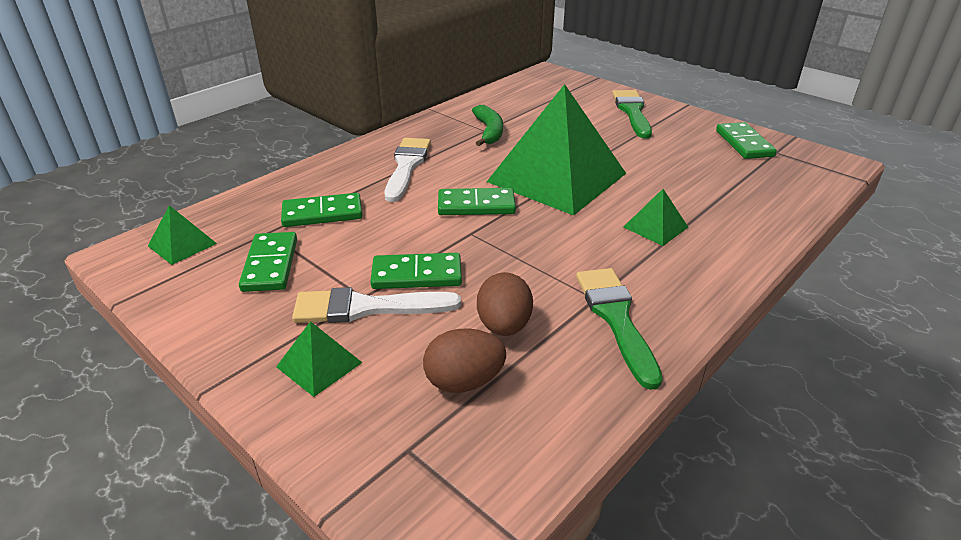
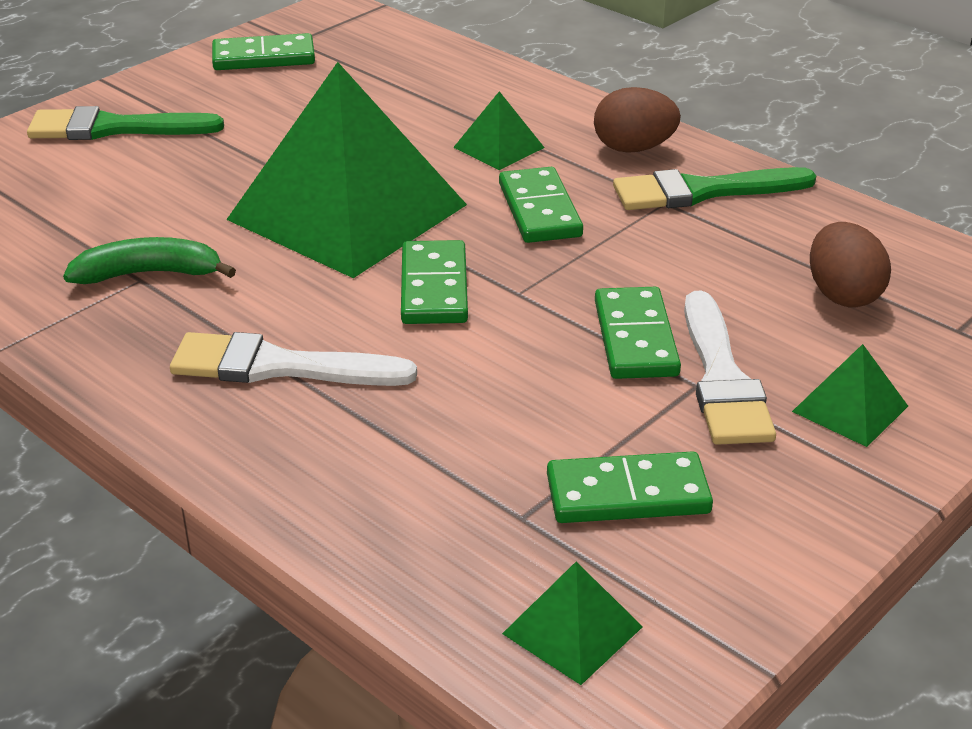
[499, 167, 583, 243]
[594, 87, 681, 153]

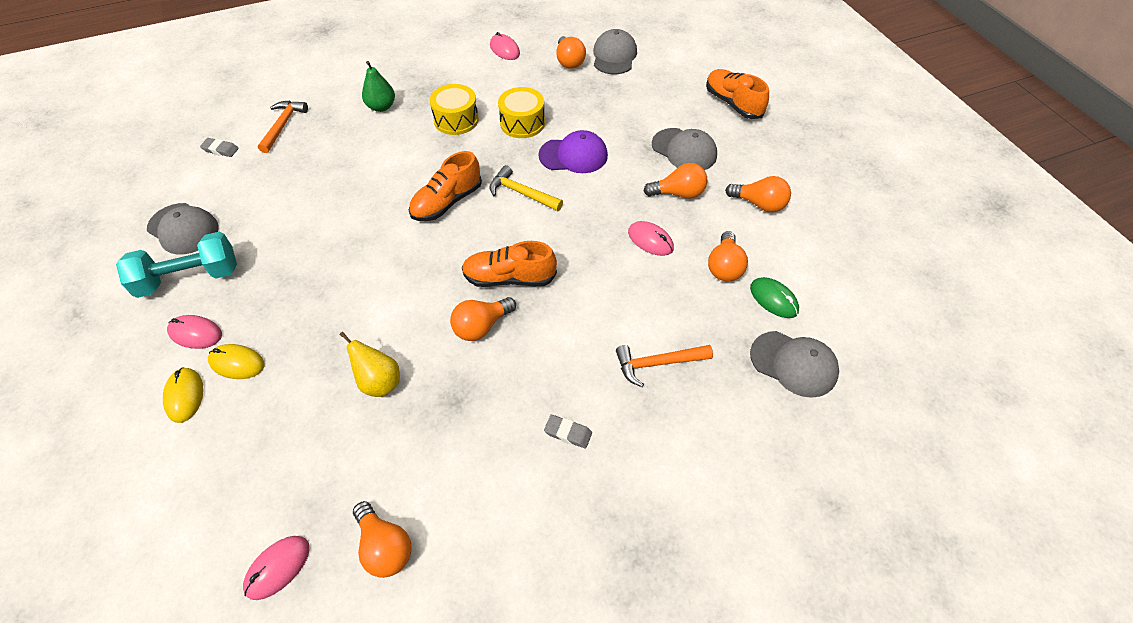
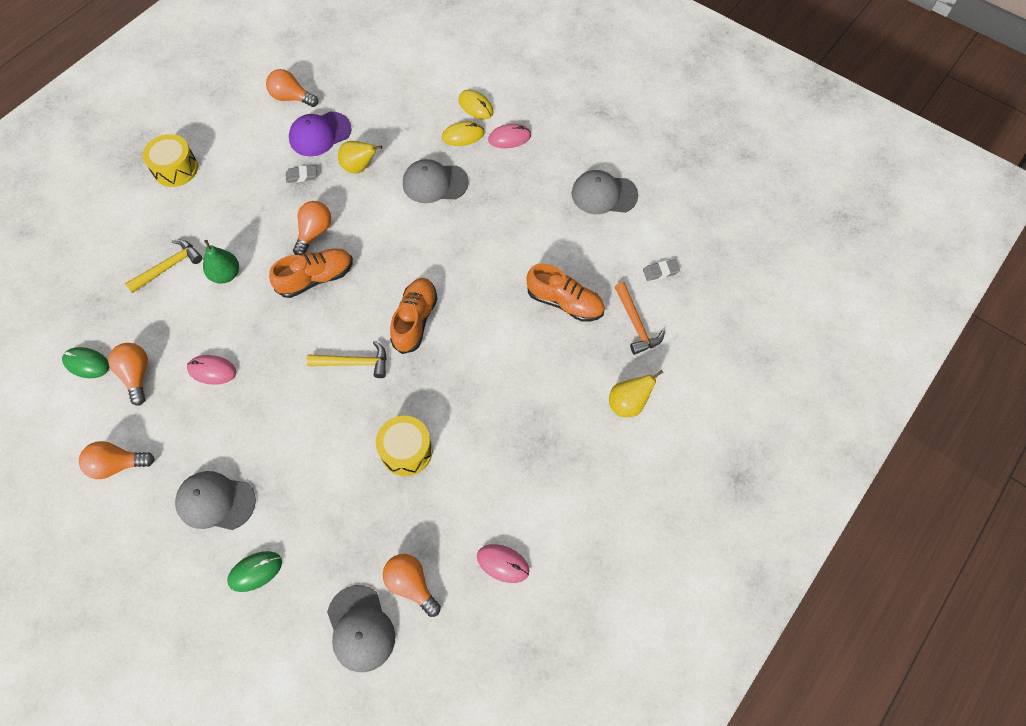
[116, 232, 237, 298] (first image)
[243, 536, 310, 600] (first image)
[644, 163, 708, 199] (first image)
[227, 551, 282, 592]
[609, 370, 664, 417]
[203, 240, 239, 283]
[143, 134, 198, 187]
[289, 112, 352, 156]
[286, 165, 317, 183]
[526, 263, 605, 322]
[403, 159, 469, 203]
[125, 240, 202, 293]

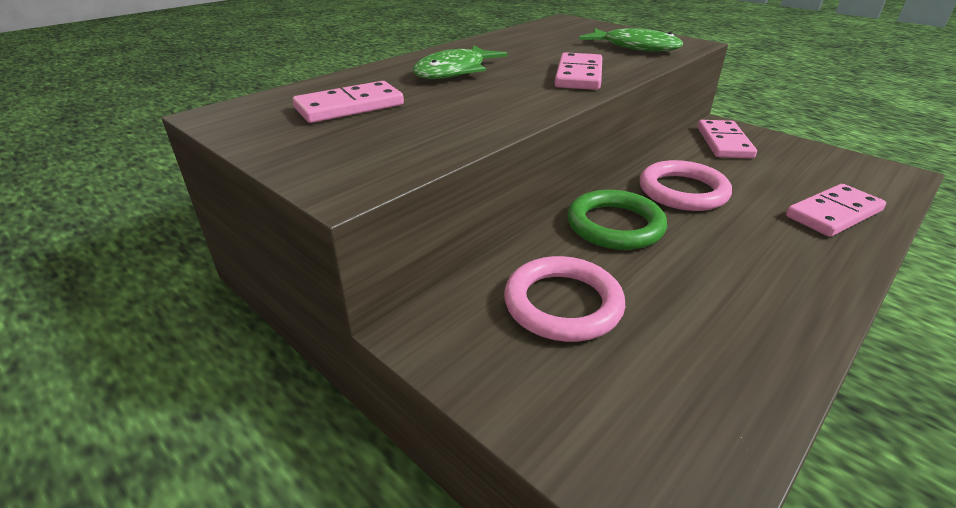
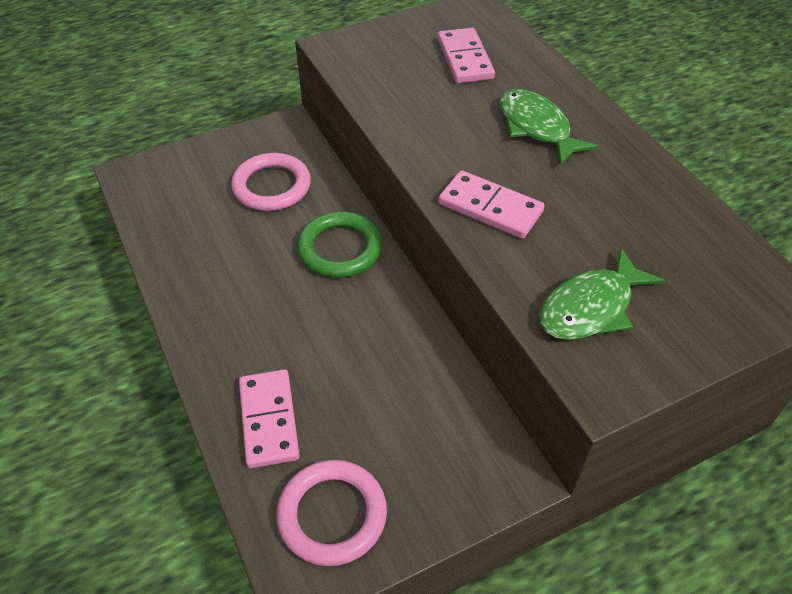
[697, 120, 757, 159] (first image)
[276, 460, 387, 566]

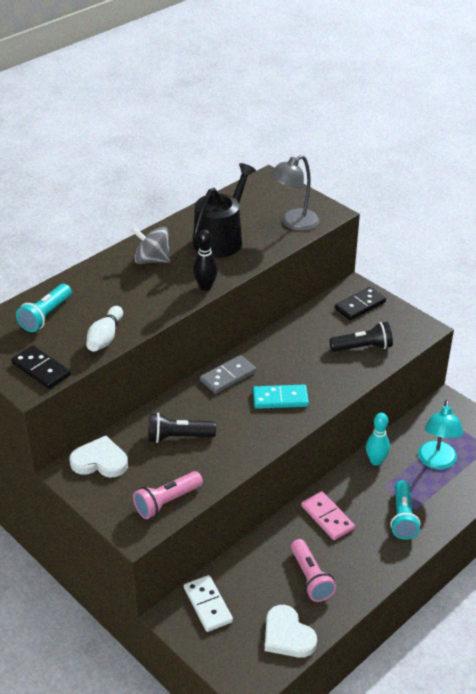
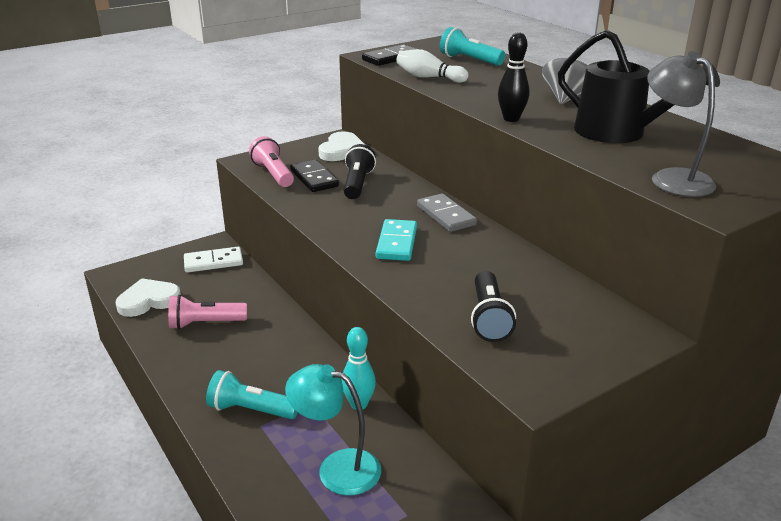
[301, 491, 355, 540] (first image)
[290, 159, 339, 192]

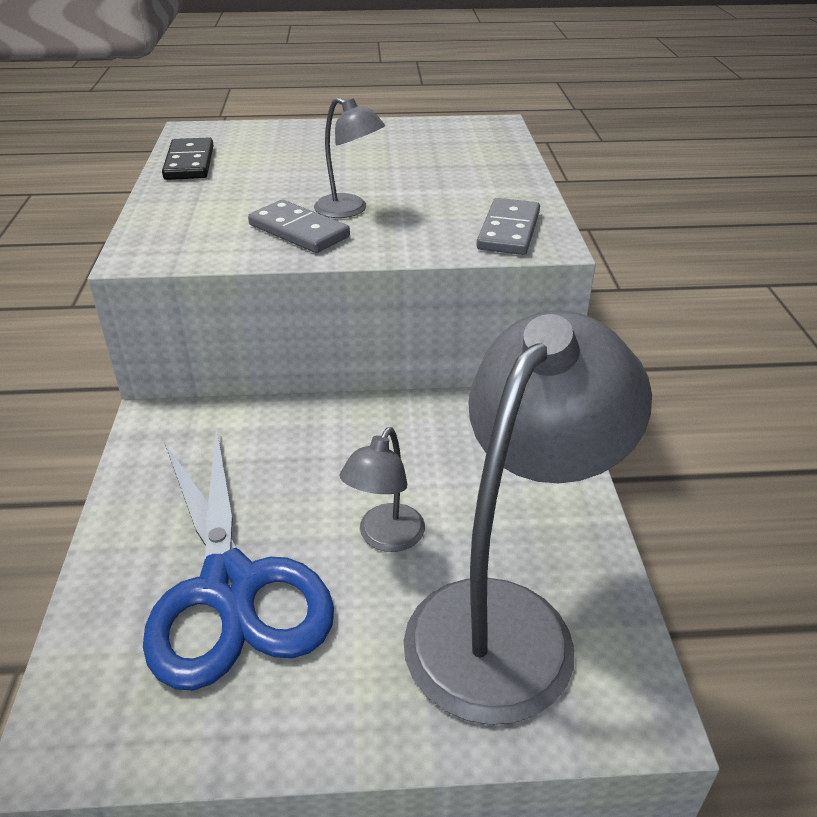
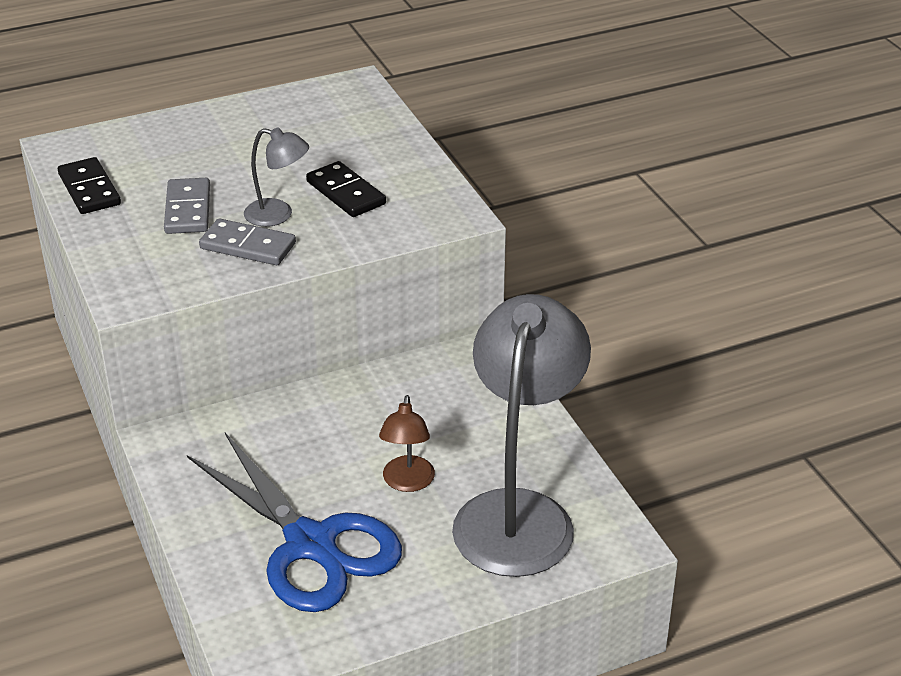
[306, 161, 386, 217]
[164, 178, 210, 234]
[379, 395, 435, 492]

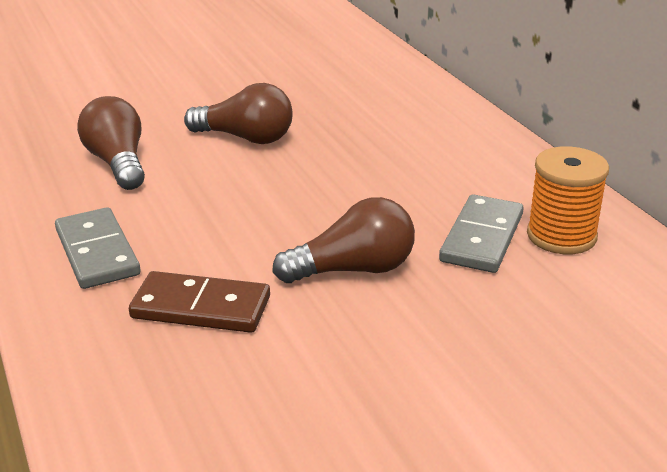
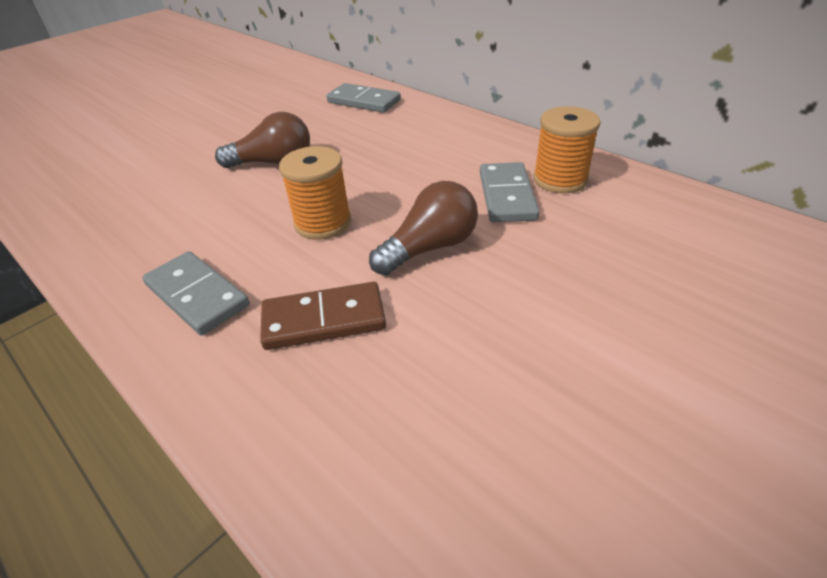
[77, 96, 145, 190] (first image)
[279, 146, 351, 240]
[327, 83, 401, 113]

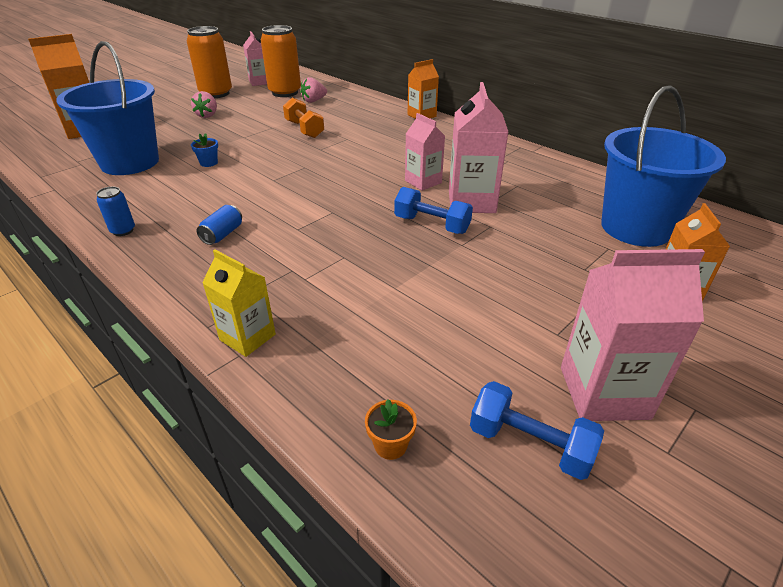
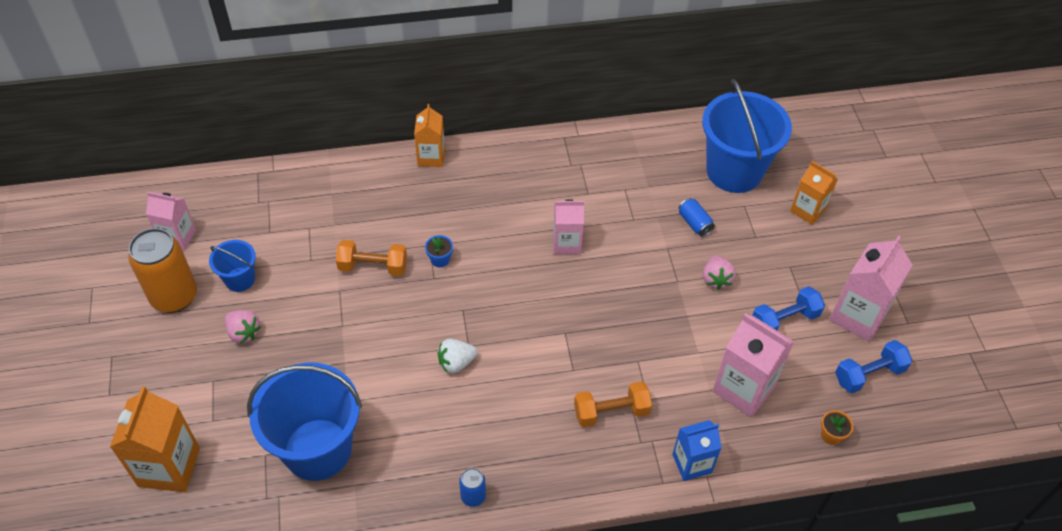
[261, 25, 301, 97] (first image)
[209, 240, 256, 292]
[438, 339, 477, 373]
[574, 381, 652, 427]
[425, 235, 453, 267]
[679, 198, 715, 237]
[703, 255, 736, 290]
[753, 286, 825, 330]
[713, 313, 795, 417]
[672, 420, 722, 481]

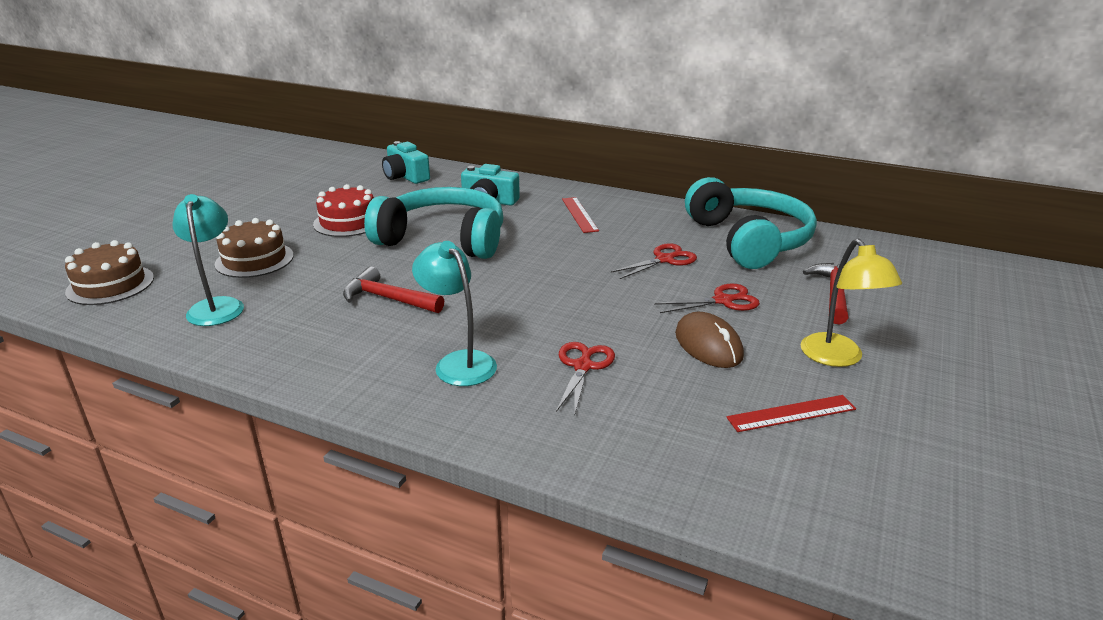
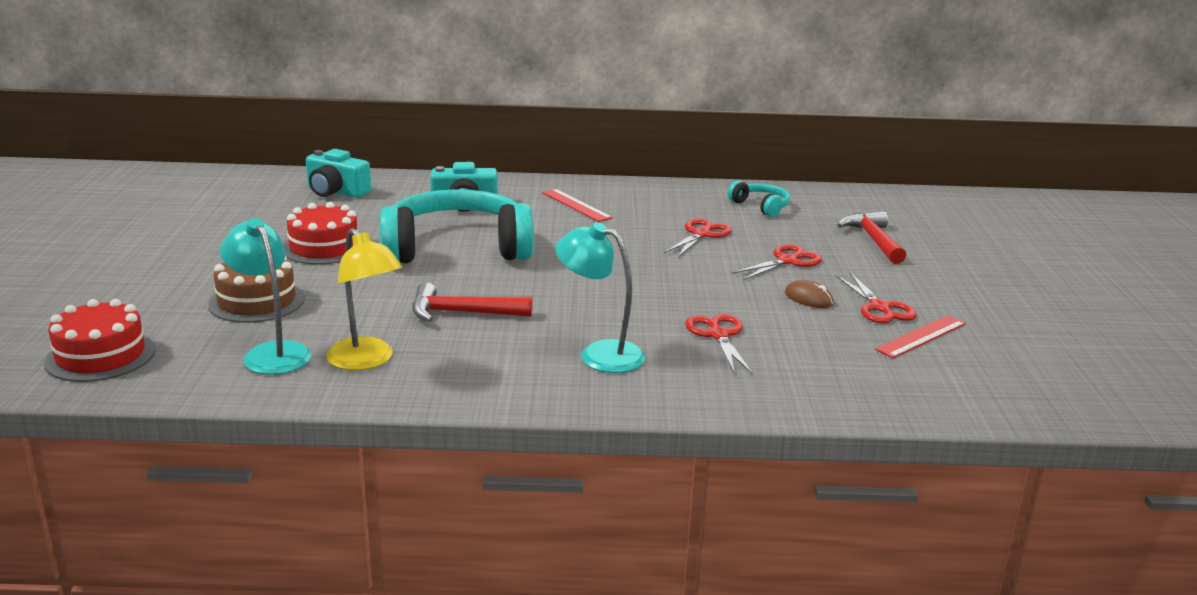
[836, 273, 917, 323]
[326, 228, 402, 370]
[44, 299, 156, 382]
[785, 280, 834, 308]
[728, 181, 790, 217]

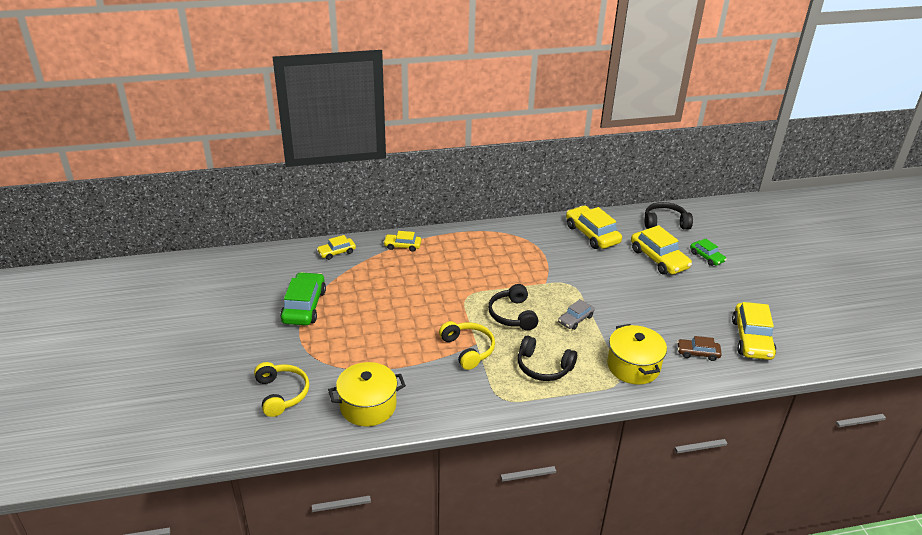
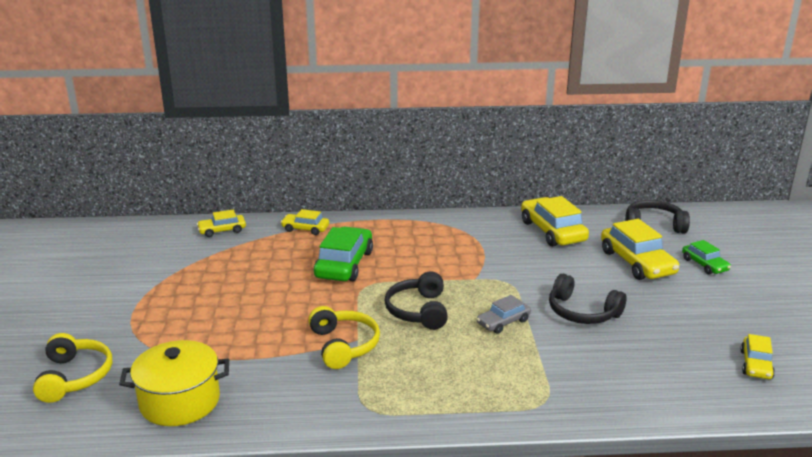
[607, 324, 667, 385] (first image)
[677, 336, 722, 361] (first image)
[314, 226, 373, 281]
[549, 274, 627, 324]
[740, 334, 775, 379]

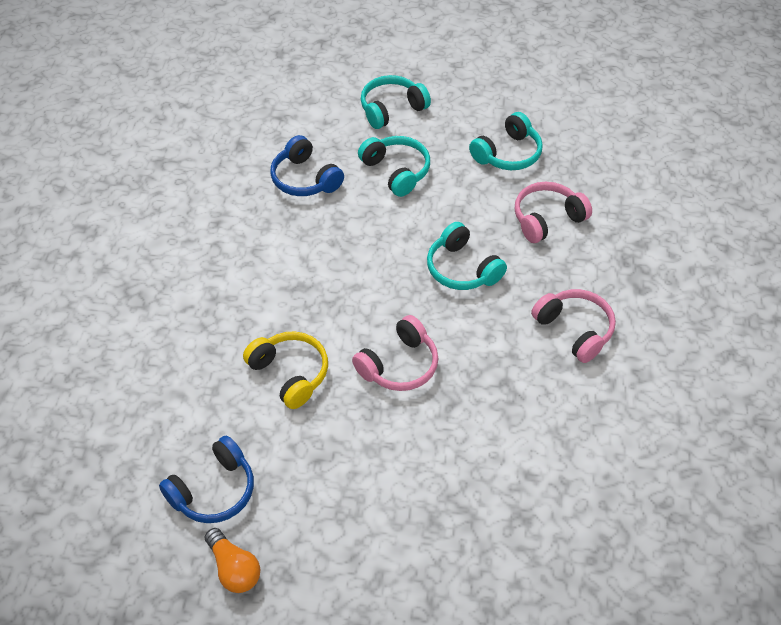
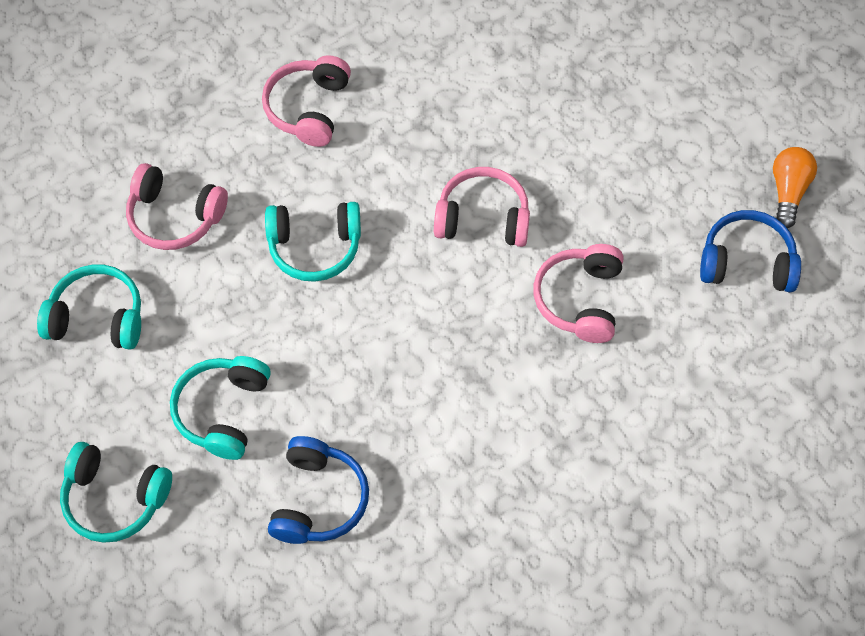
[534, 244, 624, 343]
[265, 202, 361, 282]

